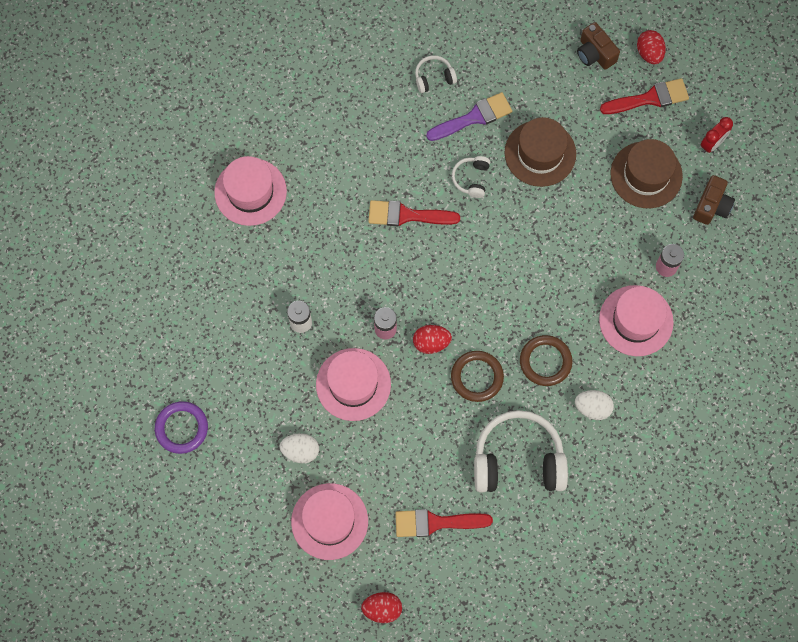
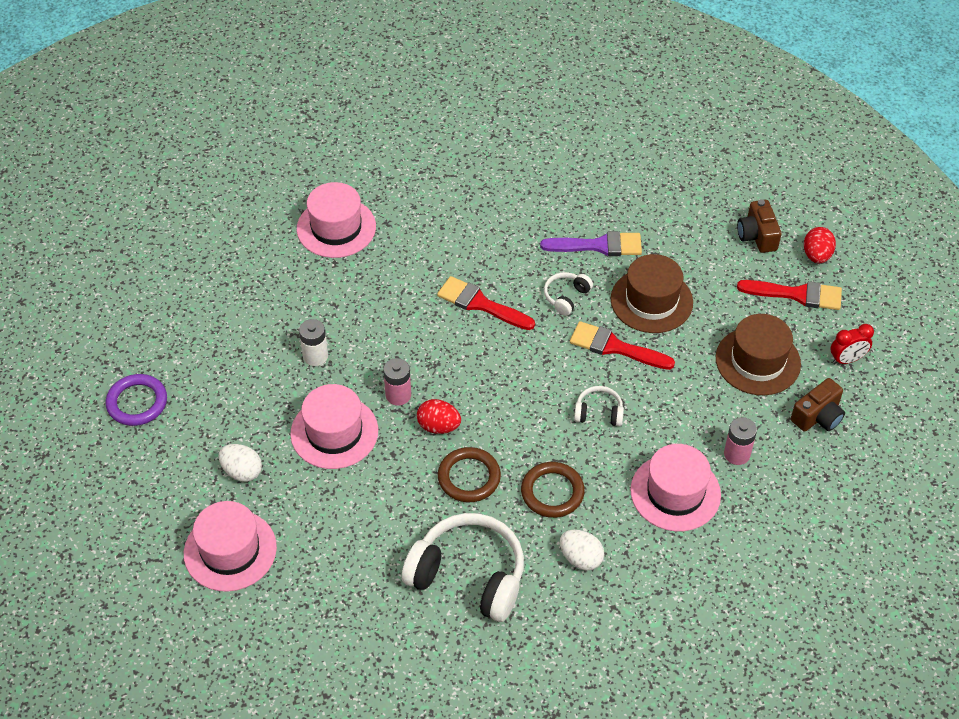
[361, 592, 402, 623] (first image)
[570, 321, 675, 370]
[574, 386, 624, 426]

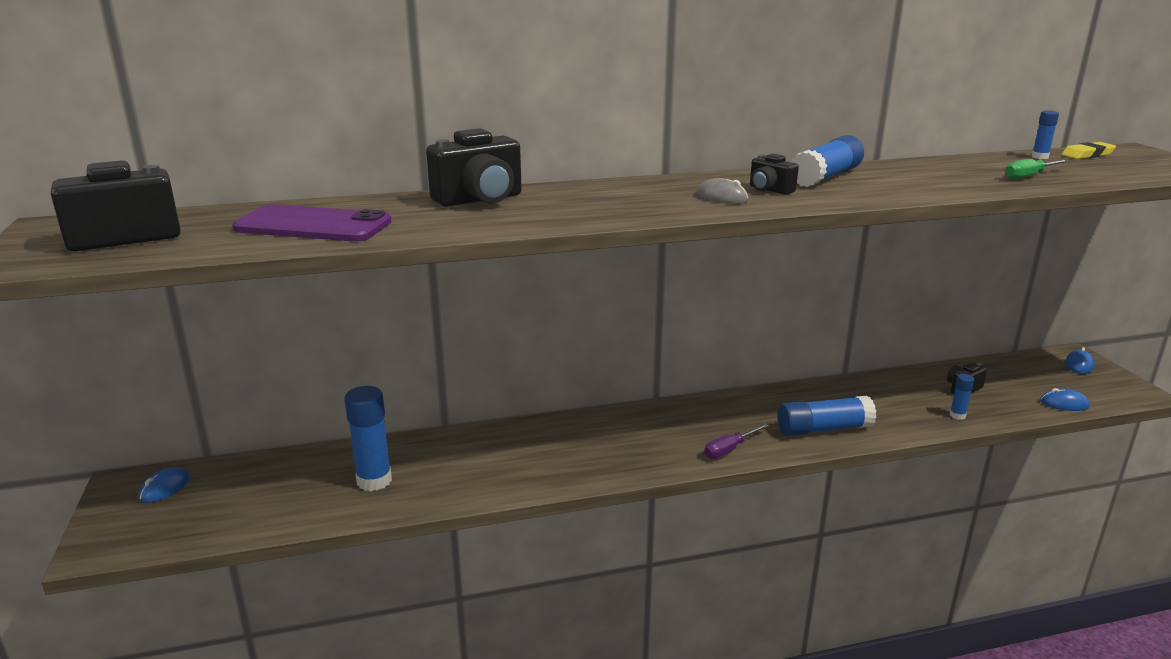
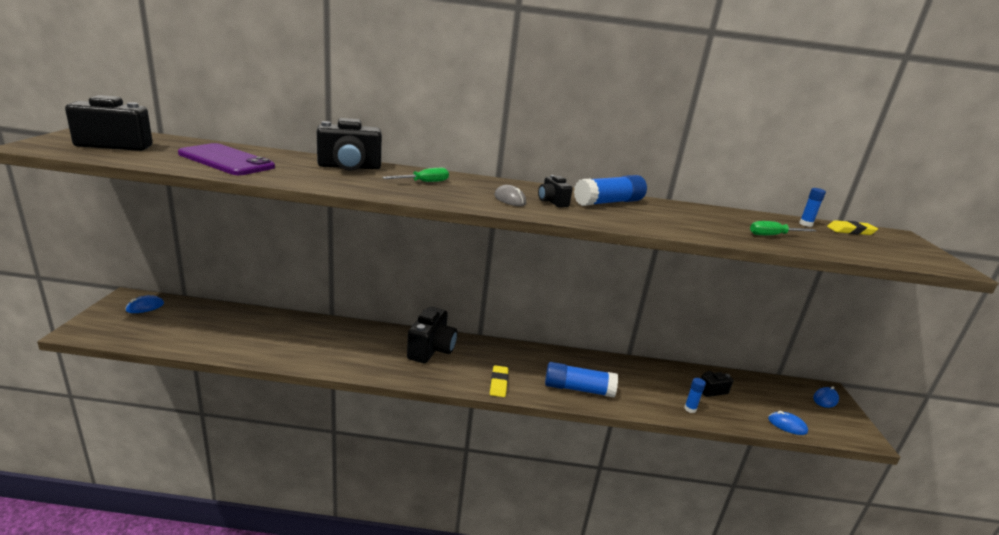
[344, 386, 392, 491] (first image)
[382, 168, 449, 182]
[407, 307, 458, 363]
[490, 365, 509, 397]

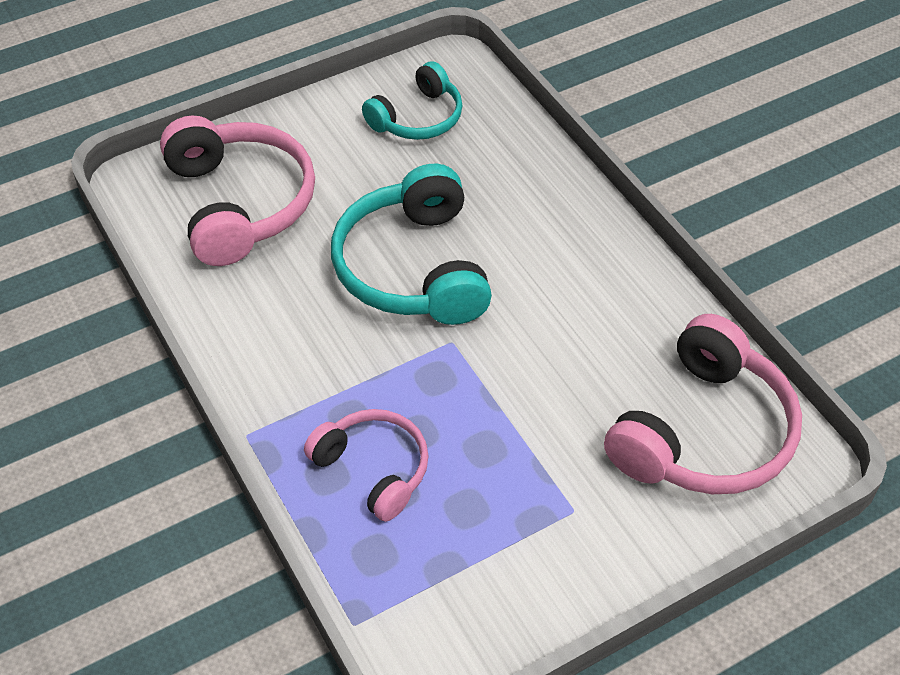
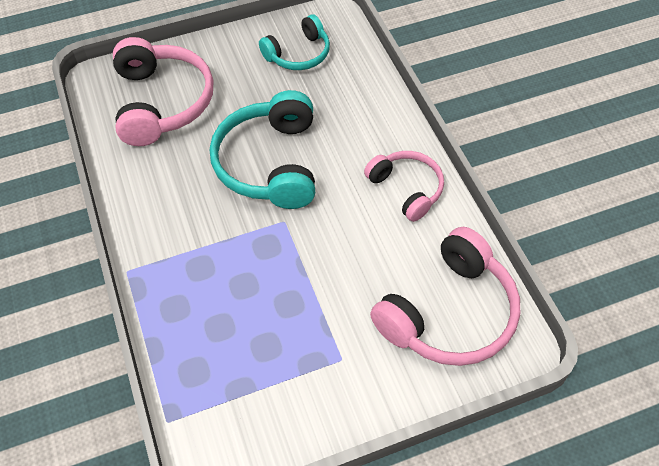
[364, 151, 444, 222]

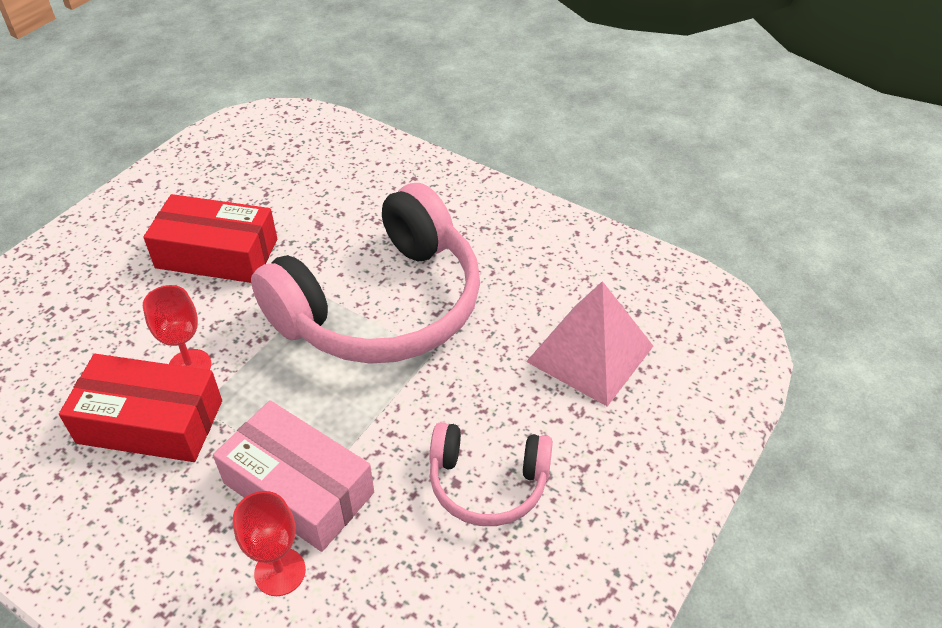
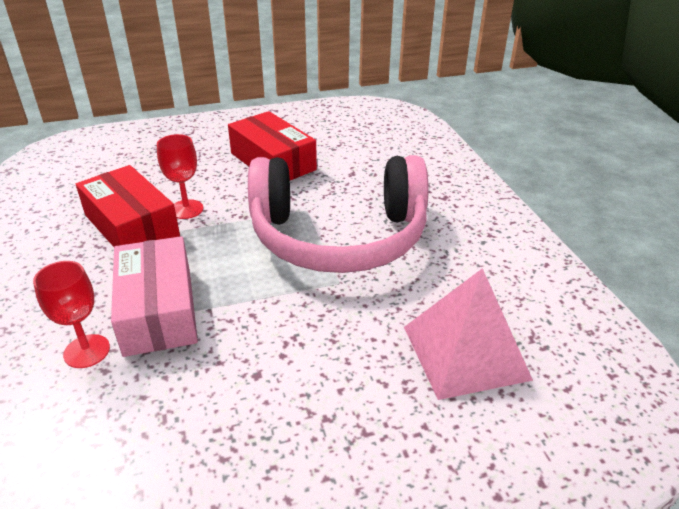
[429, 422, 553, 526] (first image)

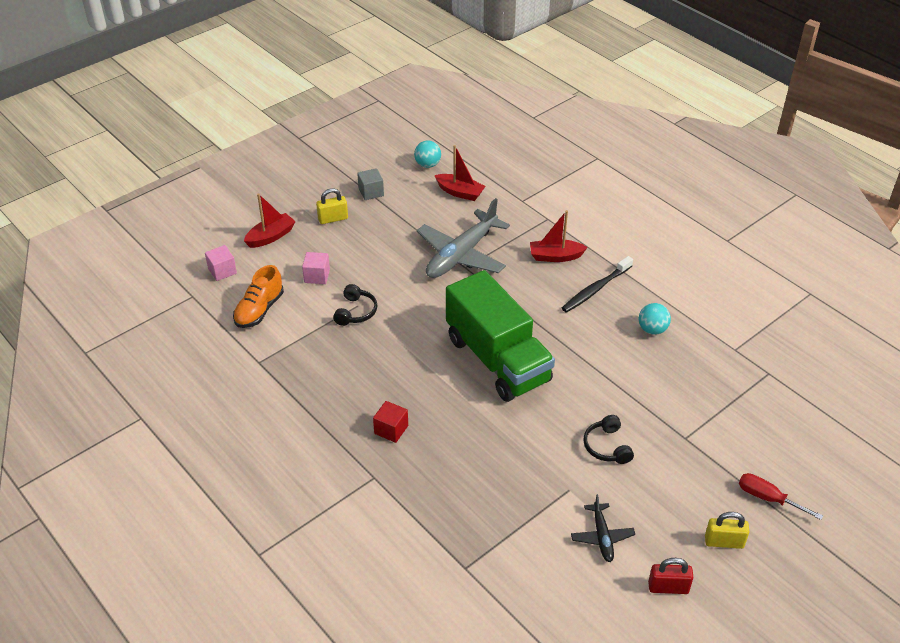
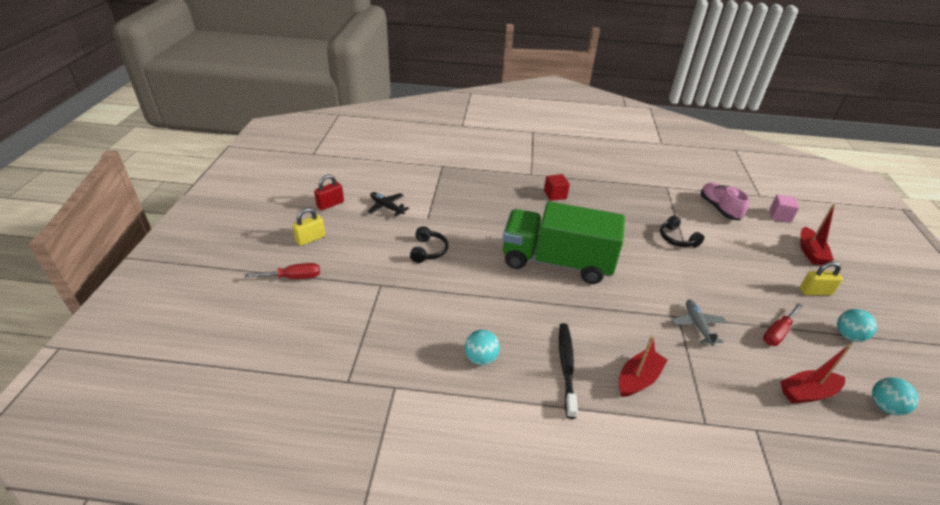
[302, 252, 330, 284] (first image)
[763, 303, 803, 346]
[837, 309, 877, 342]
[701, 183, 749, 220]
[800, 262, 843, 295]
[410, 226, 448, 263]
[672, 300, 726, 346]

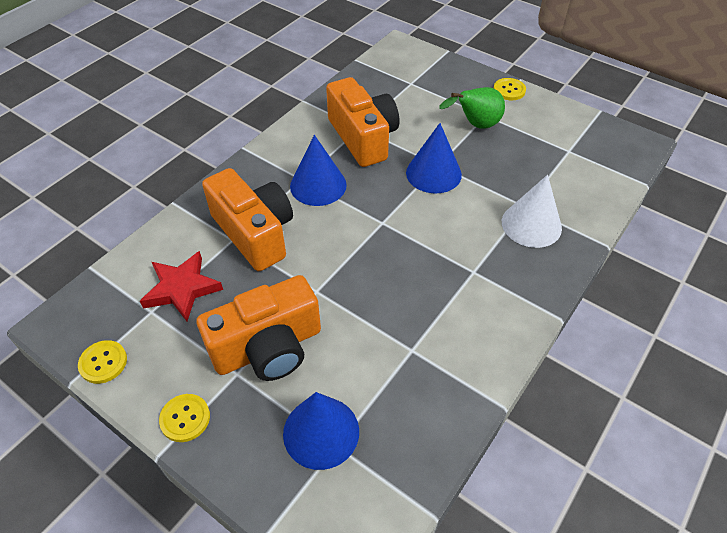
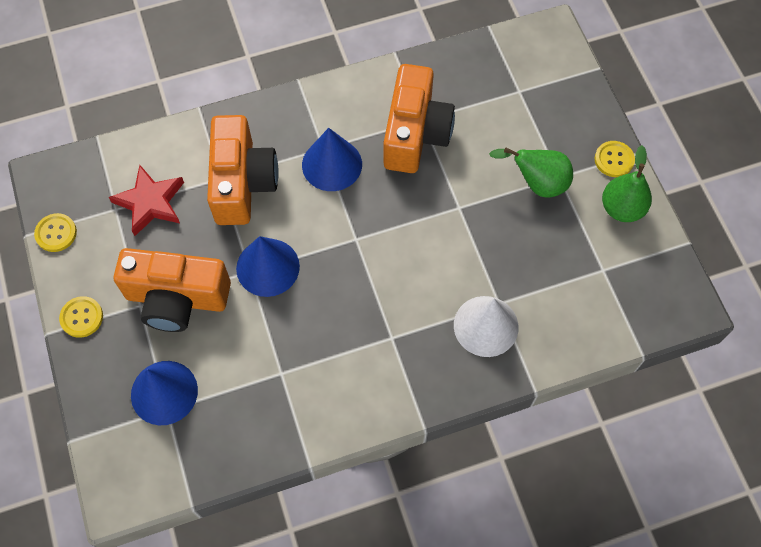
[602, 145, 652, 222]
[236, 236, 300, 297]

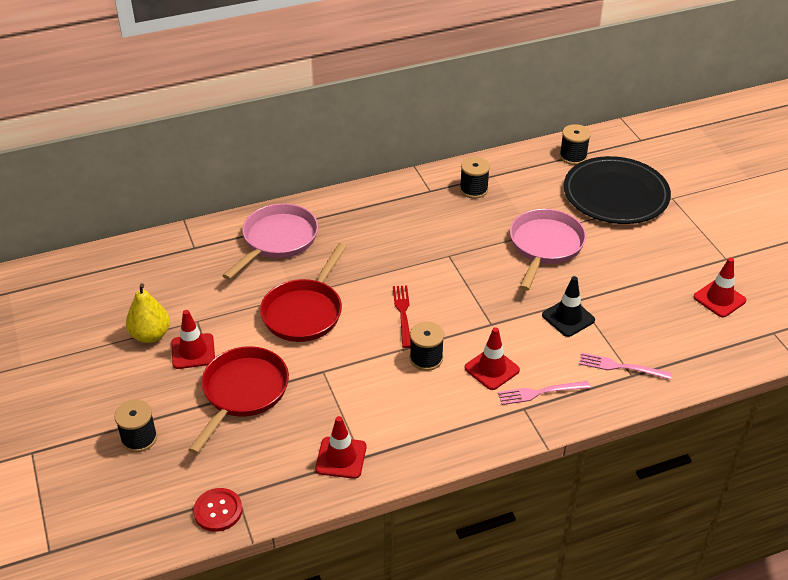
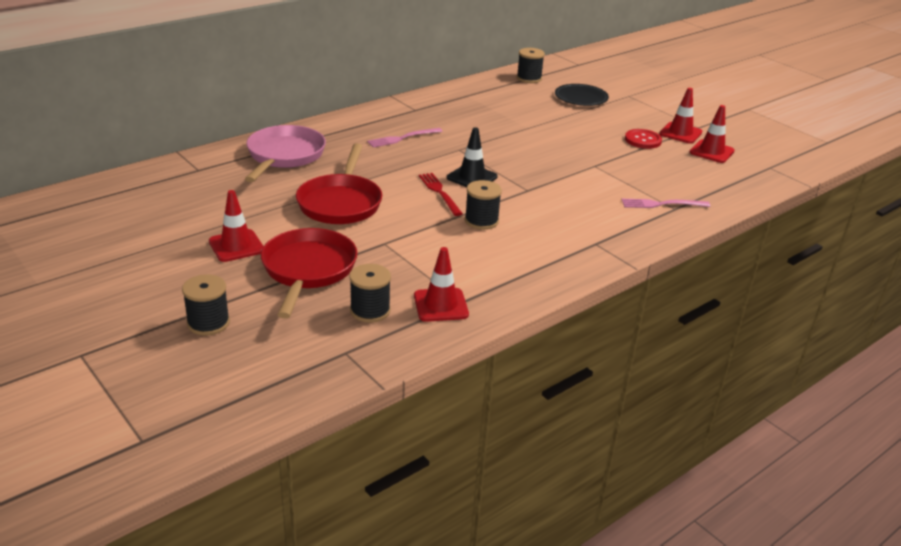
[126, 283, 170, 343] (first image)
[510, 209, 586, 291] (first image)
[625, 129, 662, 149]
[349, 264, 391, 323]
[659, 88, 702, 144]
[367, 128, 443, 148]
[447, 127, 498, 187]
[555, 84, 609, 106]

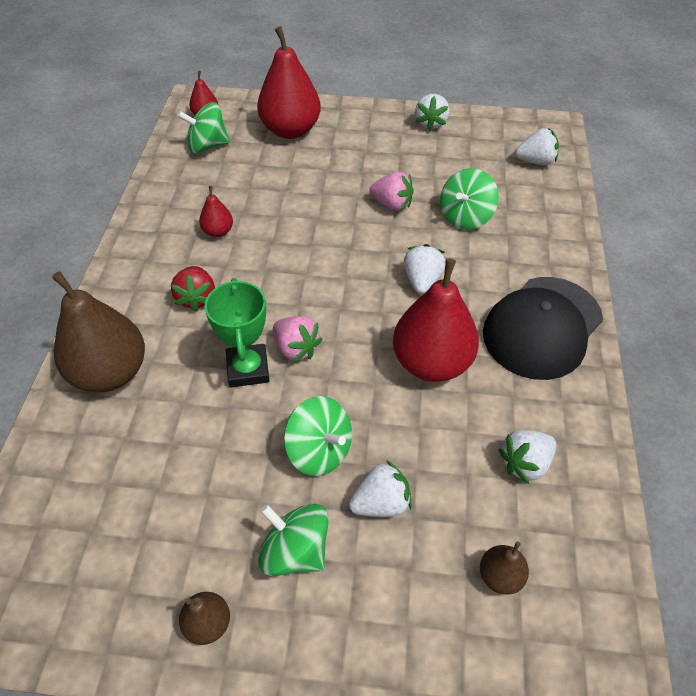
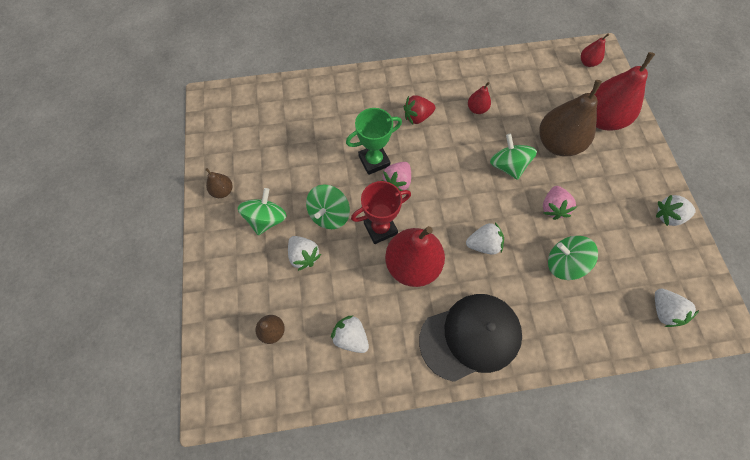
[351, 181, 411, 244]
[539, 80, 602, 156]
[490, 134, 537, 180]
[419, 294, 522, 382]

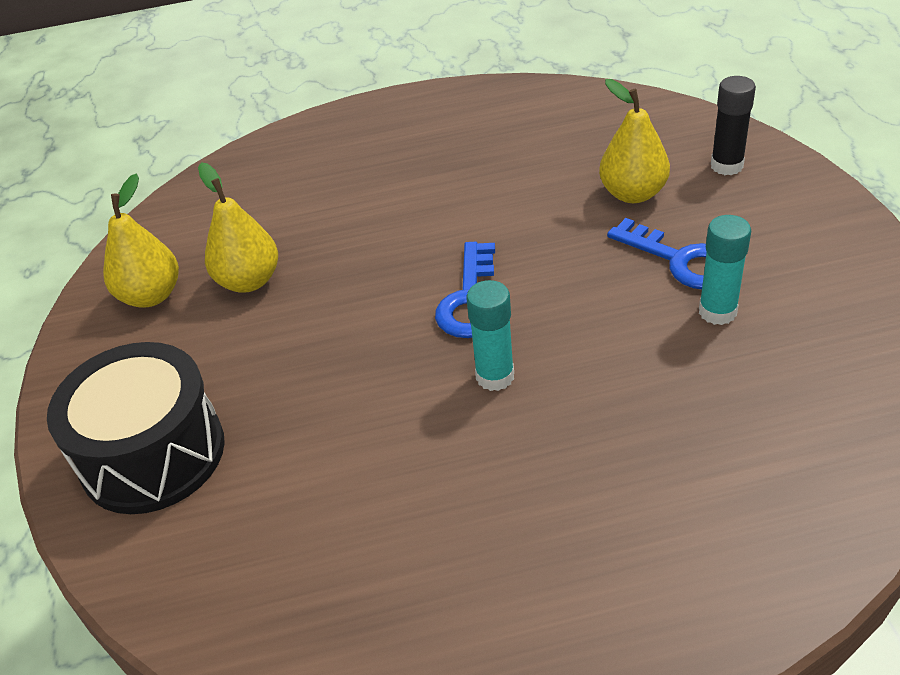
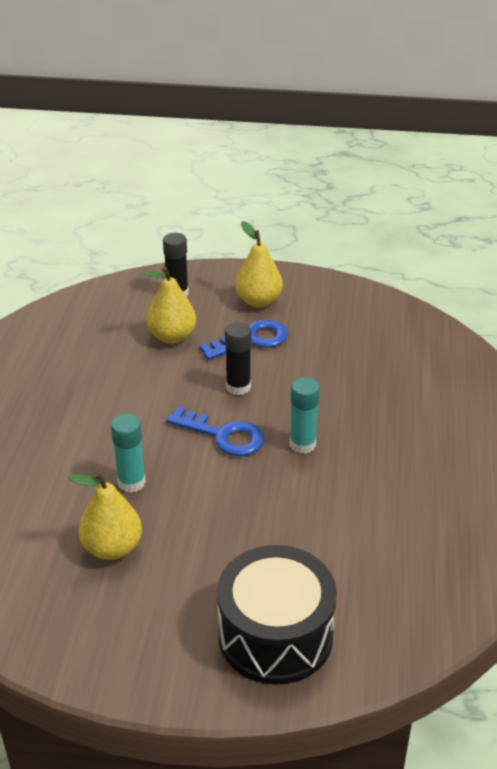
[225, 322, 251, 395]
[235, 221, 283, 307]
[111, 414, 146, 493]

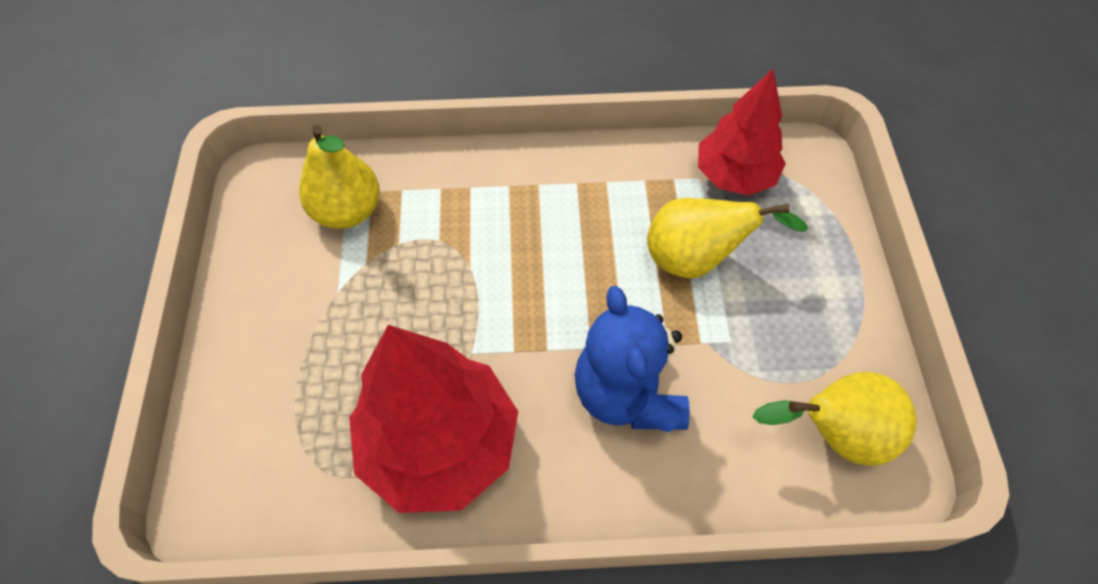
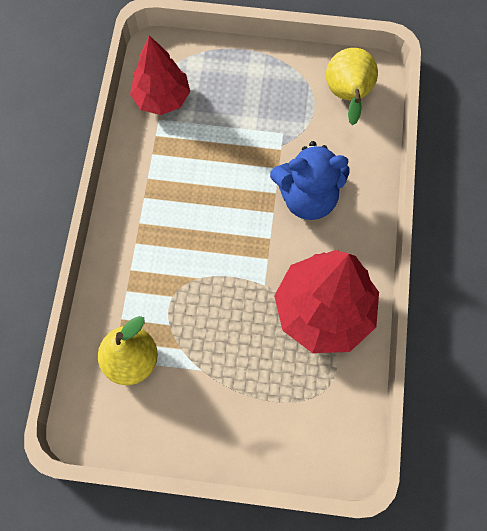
[647, 198, 808, 278] (first image)

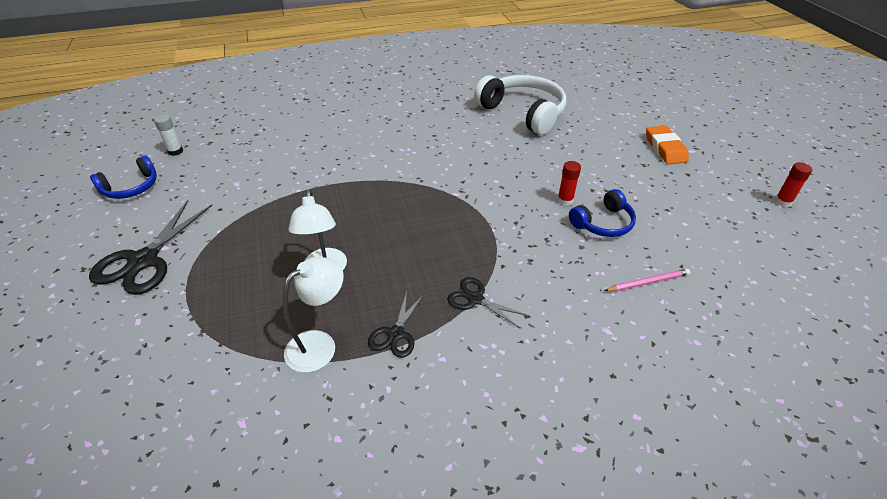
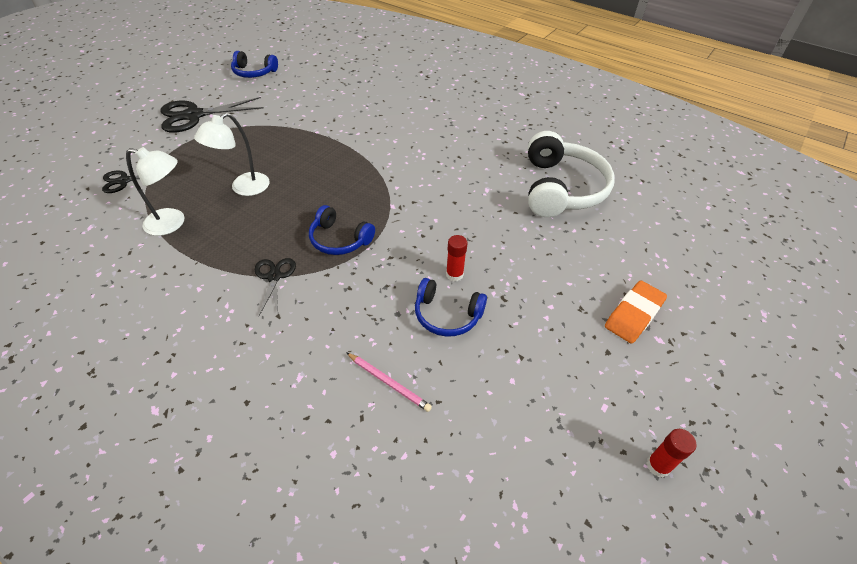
[154, 114, 183, 156] (first image)
[309, 205, 375, 255]
[102, 171, 170, 193]

